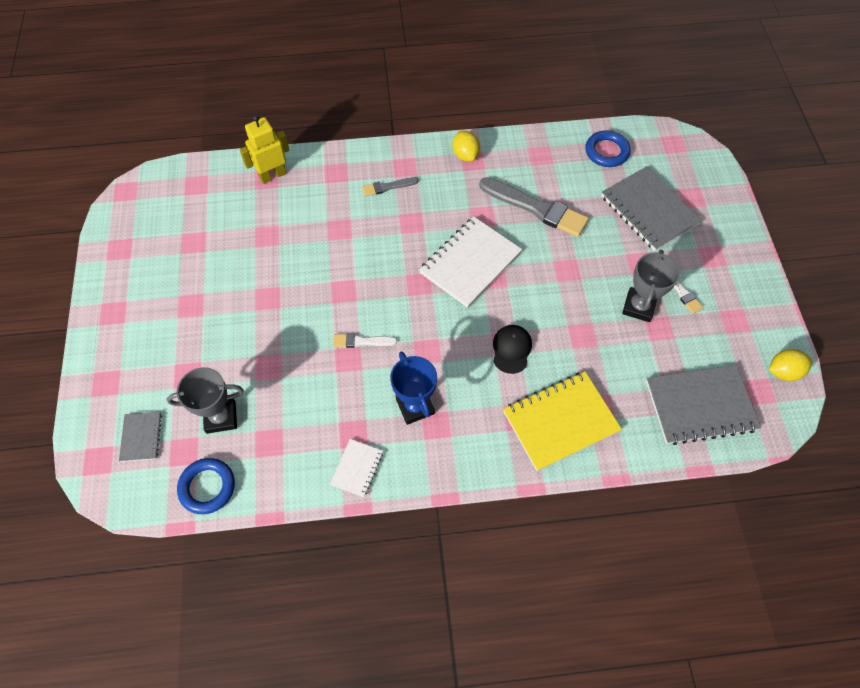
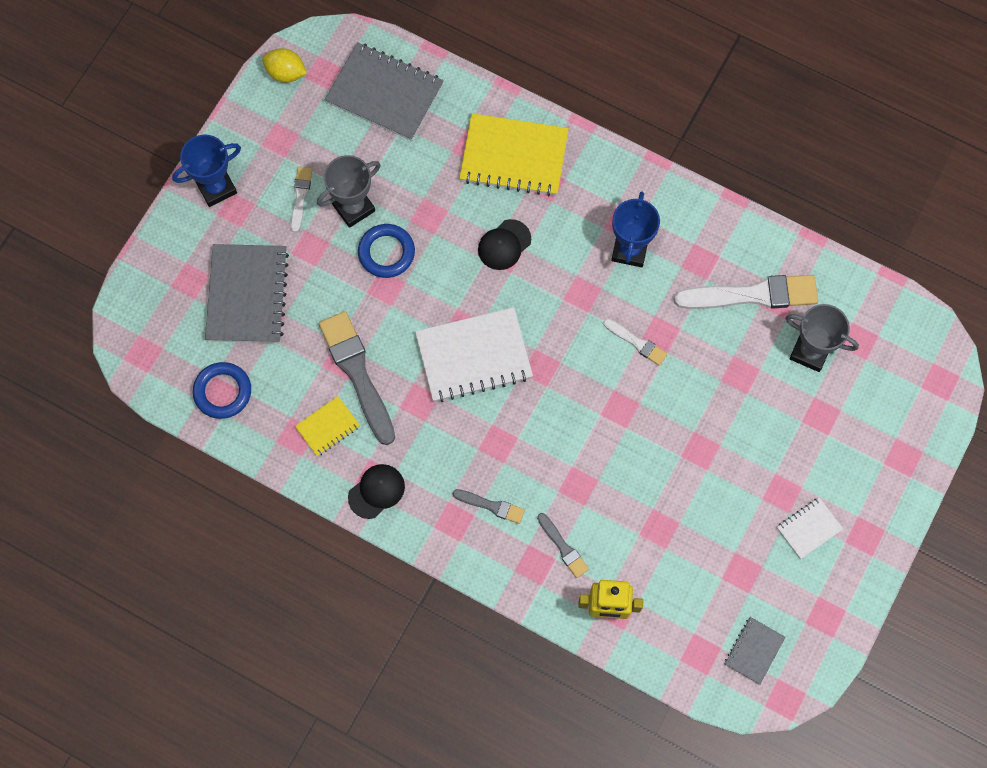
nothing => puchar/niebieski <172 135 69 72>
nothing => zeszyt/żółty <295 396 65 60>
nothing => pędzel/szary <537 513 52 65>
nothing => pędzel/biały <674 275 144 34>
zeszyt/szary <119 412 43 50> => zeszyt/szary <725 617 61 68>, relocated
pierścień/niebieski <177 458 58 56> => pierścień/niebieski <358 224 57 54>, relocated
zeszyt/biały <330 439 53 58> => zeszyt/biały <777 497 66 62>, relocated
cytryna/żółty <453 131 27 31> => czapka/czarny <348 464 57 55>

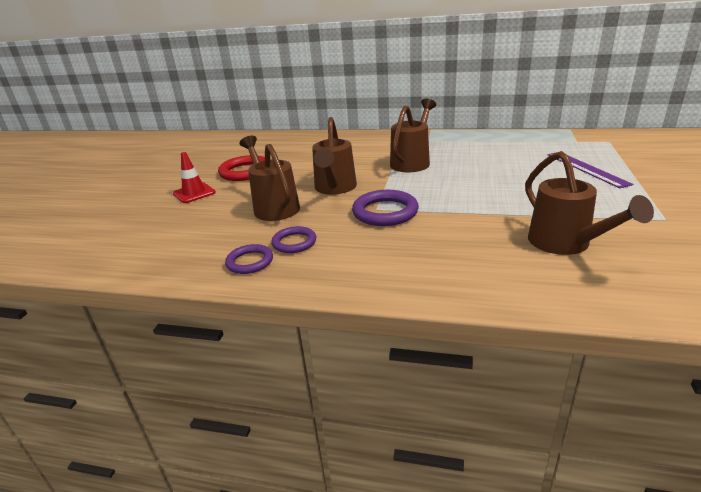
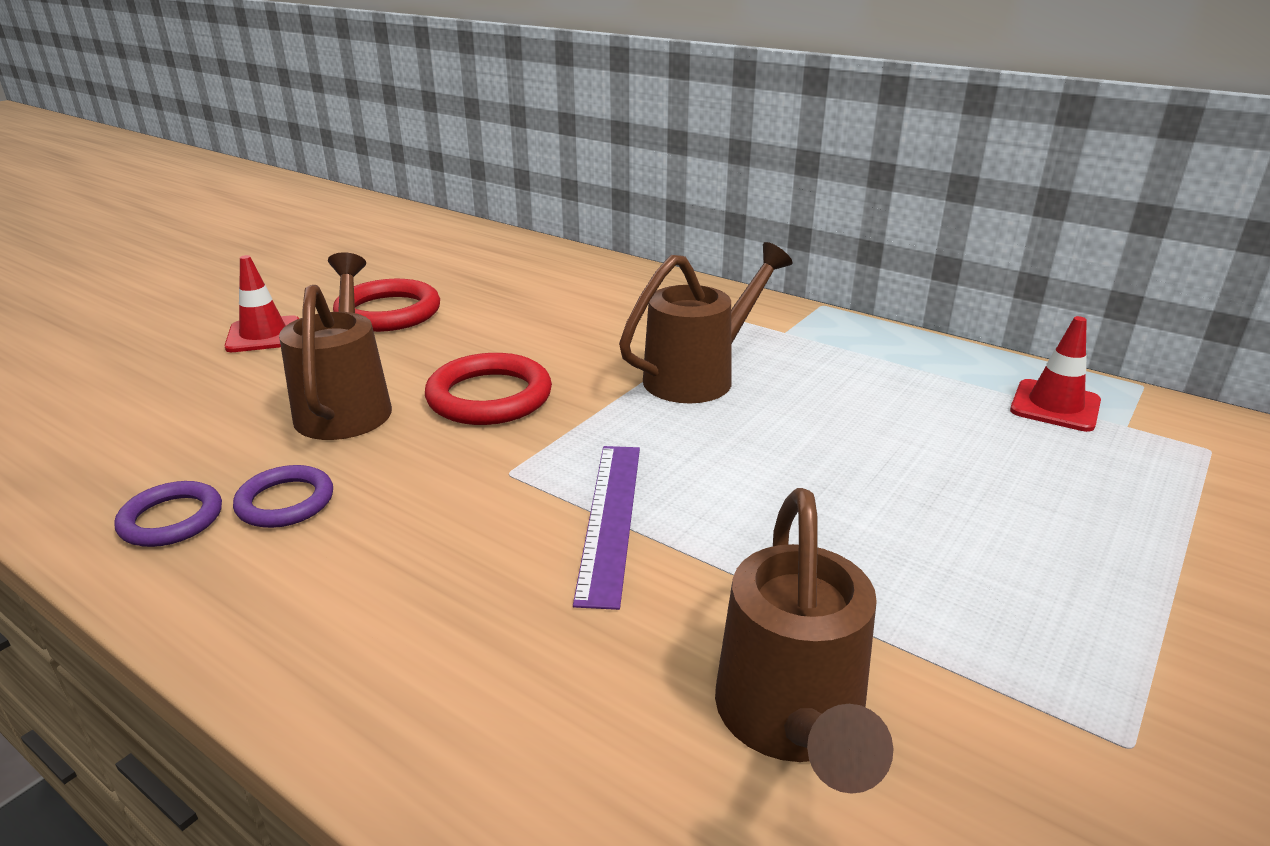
pierścień/fioletowy <352 190 67 36> => nothing
nothing => pachołek/czerwony <1010 316 91 116>
linijka/fioletowy <548 152 86 36> => linijka/fioletowy <573 446 67 164>, relocated
konewka/brązowy <312 117 45 78> => pierścień/czerwony <425 353 127 72>

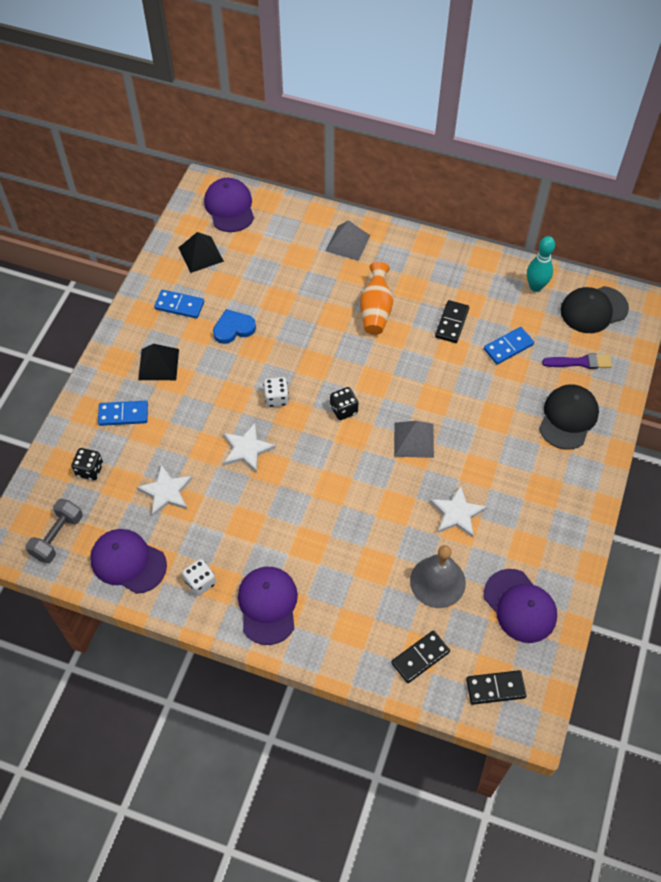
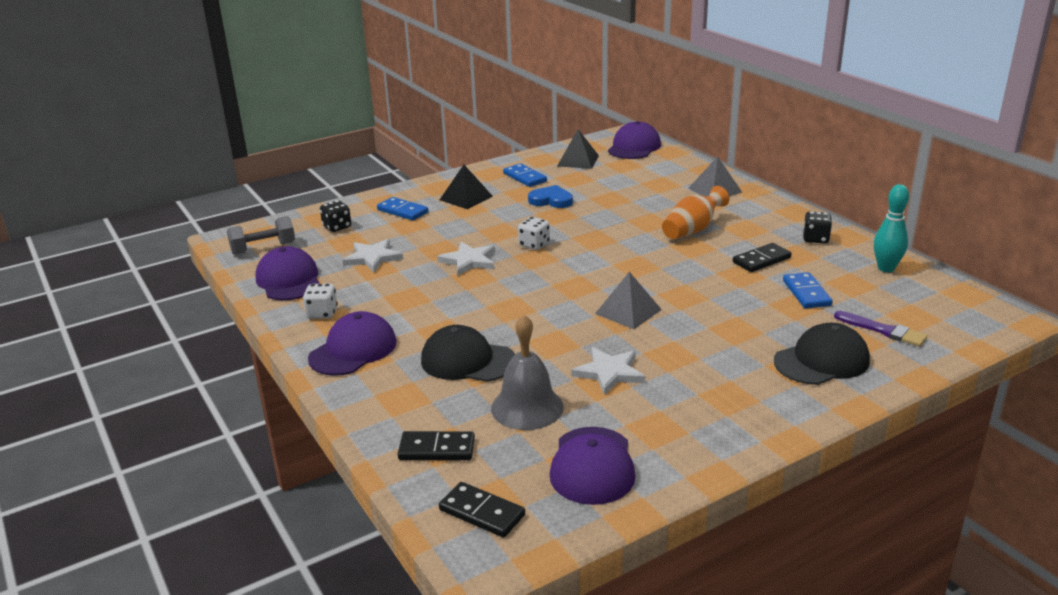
kostka do gry/czarny <330 387 28 33> => kostka do gry/czarny <803 211 29 33>, relocated
czapka/czarny <561 286 68 47> => czapka/czarny <421 325 94 57>, relocated
kostka domina/niebieski <484 327 50 38> => kostka domina/niebieski <783 272 50 37>, 75 degrees clockwise

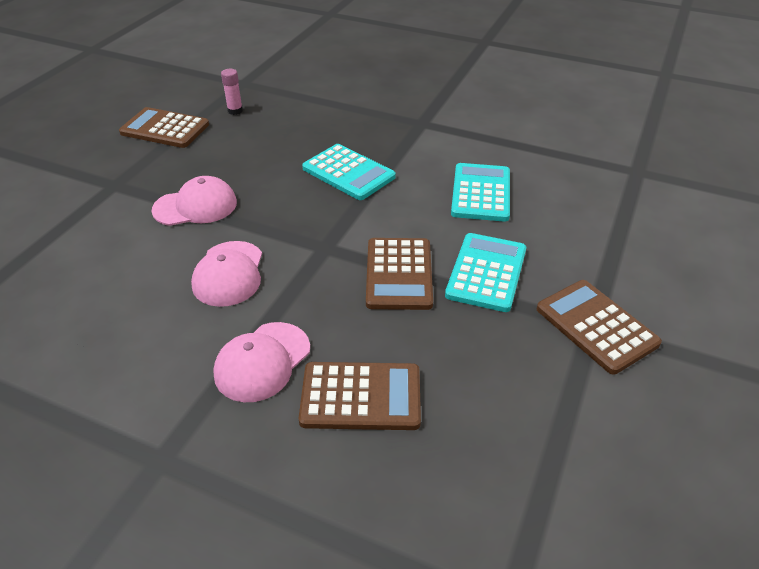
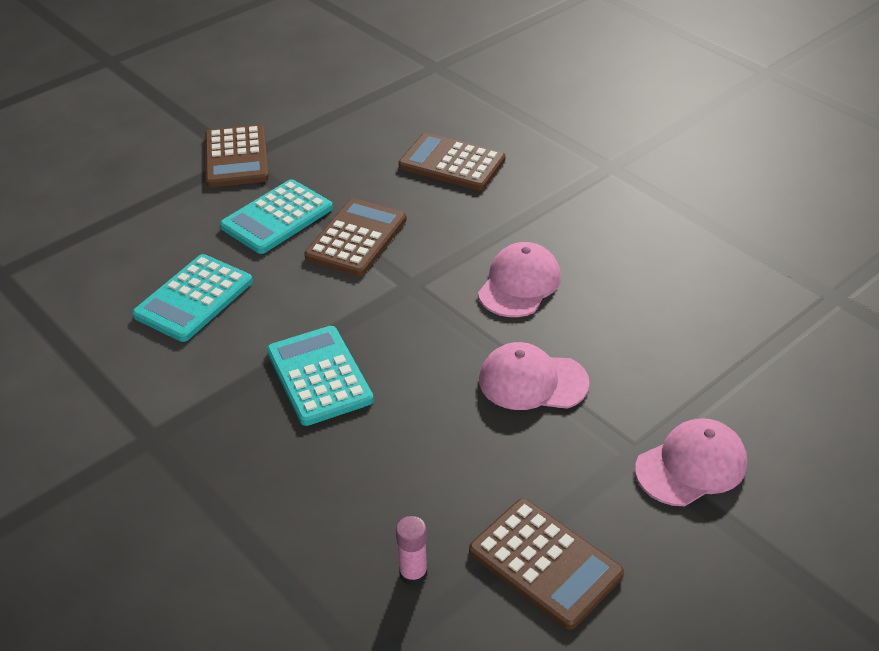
czapka/różowy <213 322 97 80> => czapka/różowy <635 418 112 88>, relocated

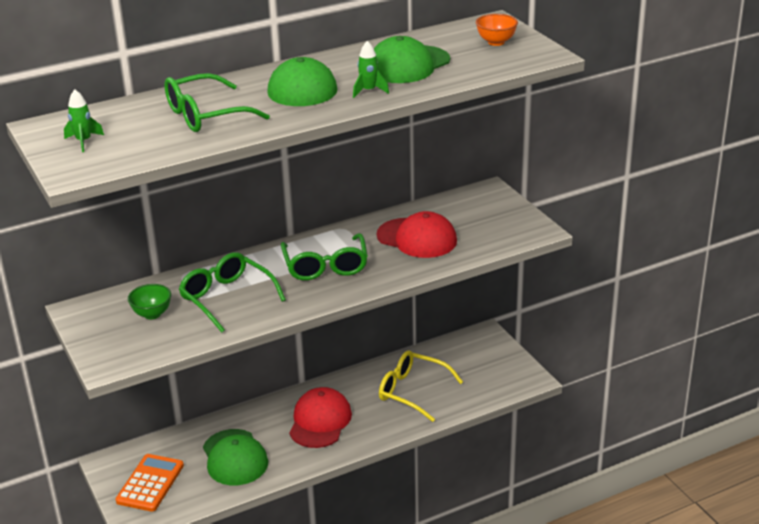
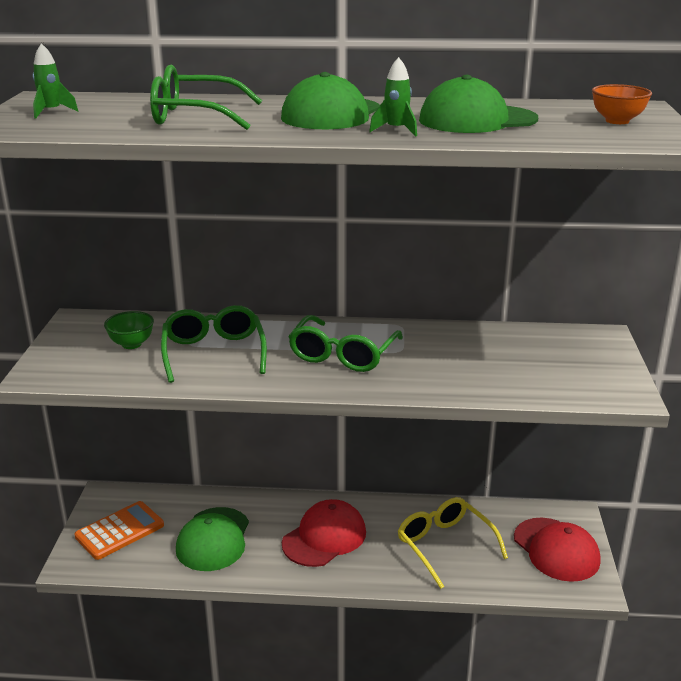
czapka/czerwony <377 211 80 47> => czapka/czerwony <514 518 86 64>, relocated

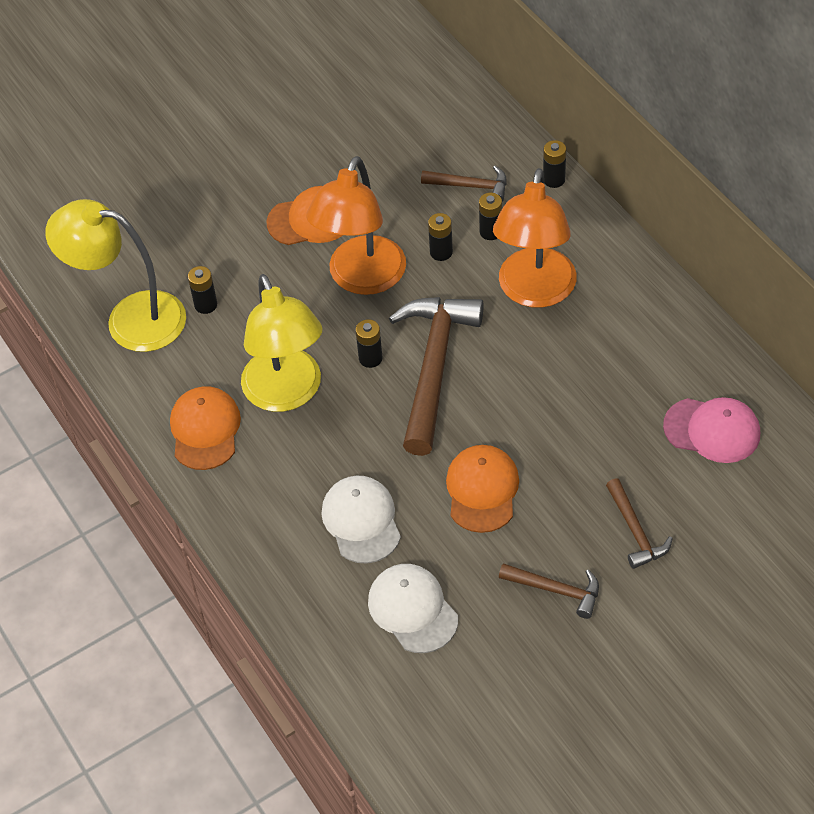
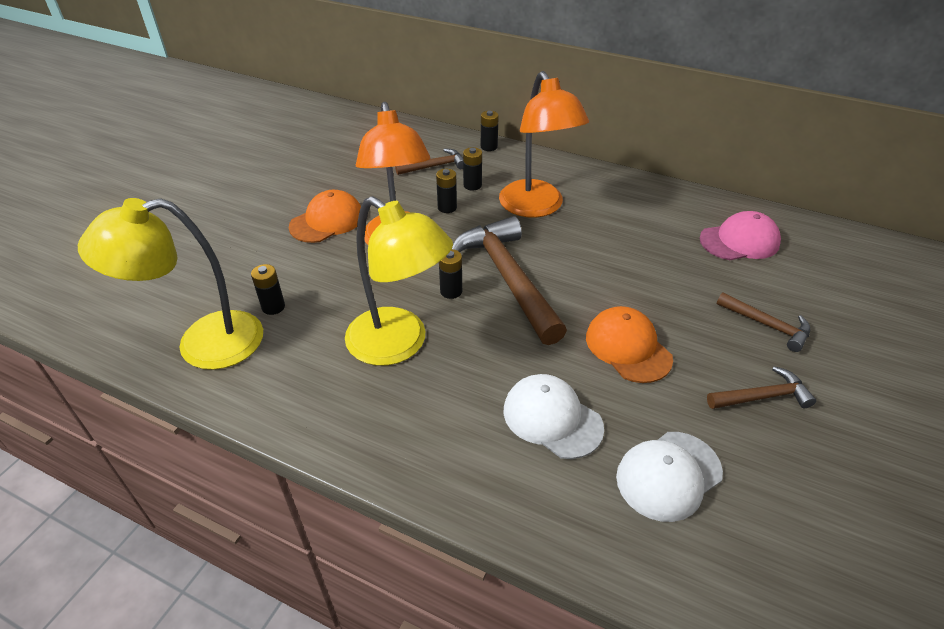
czapka/pomarańczowy <170 386 71 84> => nothing
czapka/biały <368 564 90 89> => czapka/biały <616 432 107 90>, 60 degrees counterclockwise

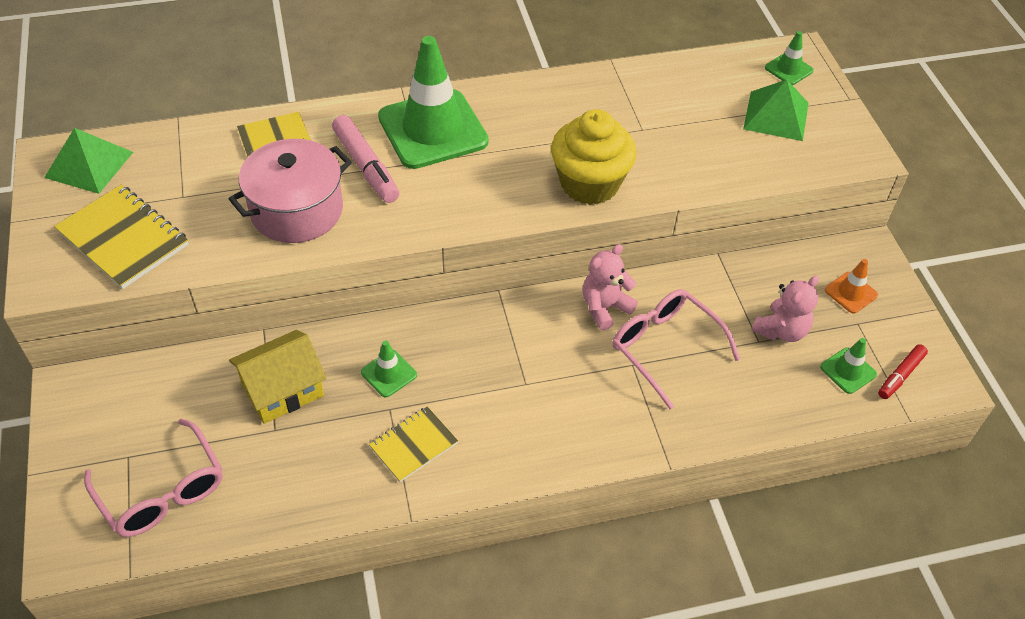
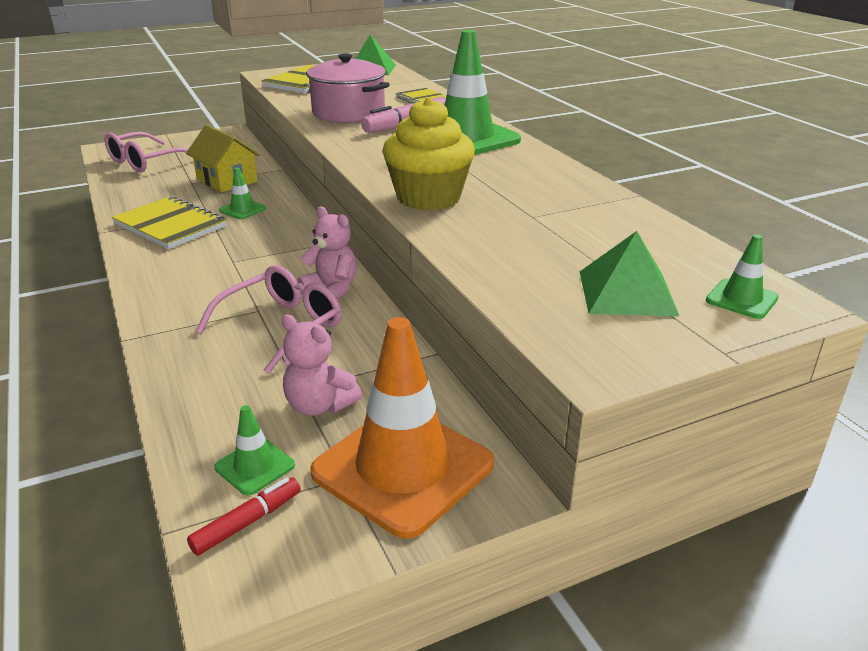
flamaster/czerwony <878 344 50 55> => flamaster/czerwony <187 477 114 79>, 105 degrees clockwise
zeszyt/żółty <369 406 89 76> => zeszyt/żółty <112 196 115 53>, x1.60
pachołek/pomarańczowy <825 259 53 55> => pachołek/pomarańczowy <310 317 184 222>, x2.29

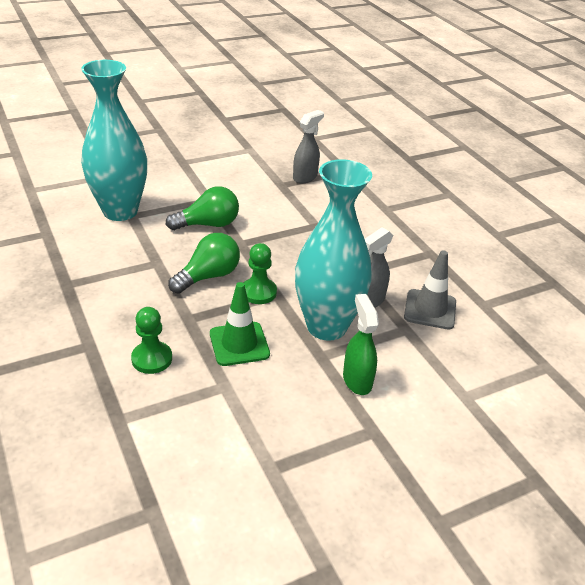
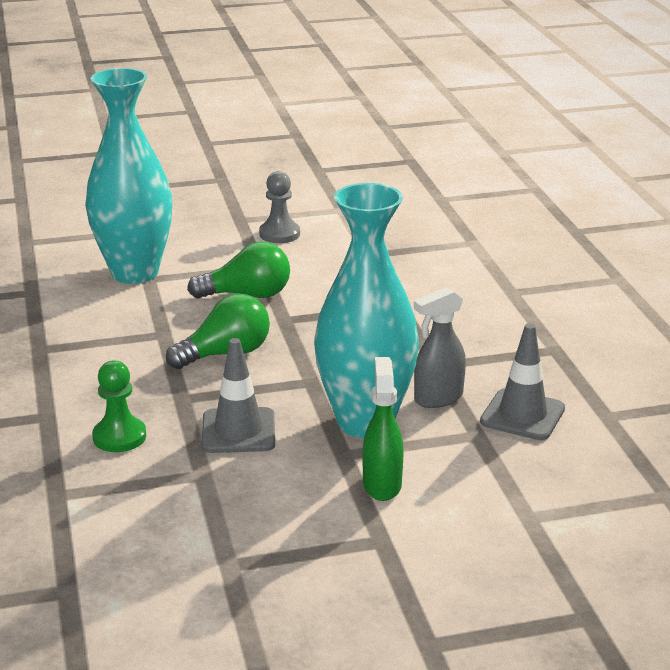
pionek/zielony <244 243 33 61> => nothing
spryskiwacz/szary <293 110 31 73> => nothing
nothing => pionek/szary <259 171 41 72>
pachołek/zielony <210 282 60 84> => pachołek/szary <201 338 74 115>

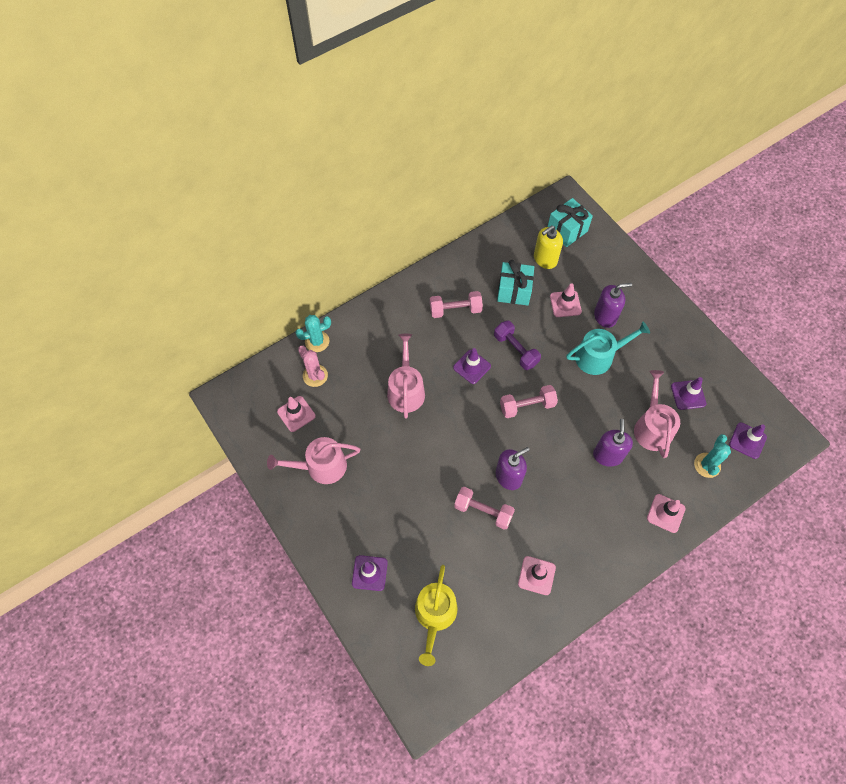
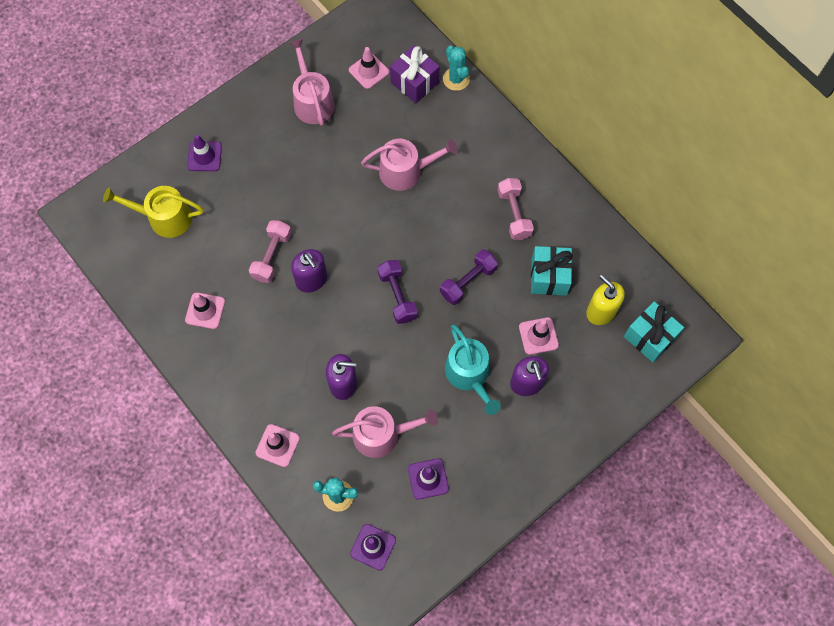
pachołek/fioletowy <453 348 38 36> => nothing
kaktus/różowy <298 346 30 41> => prezent/fioletowy <390 45 50 58>
hantel/różowy <500 385 58 33> => hantel/fioletowy <377 260 40 64>

